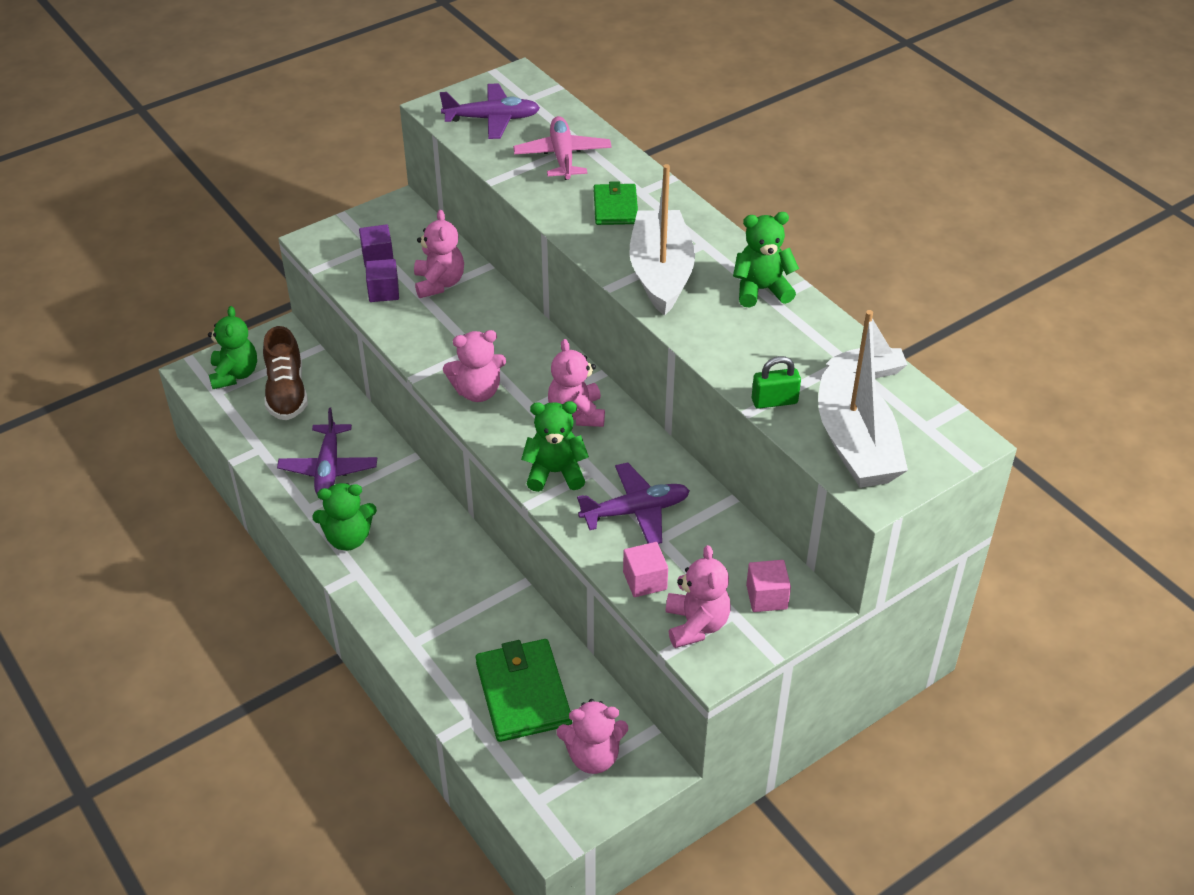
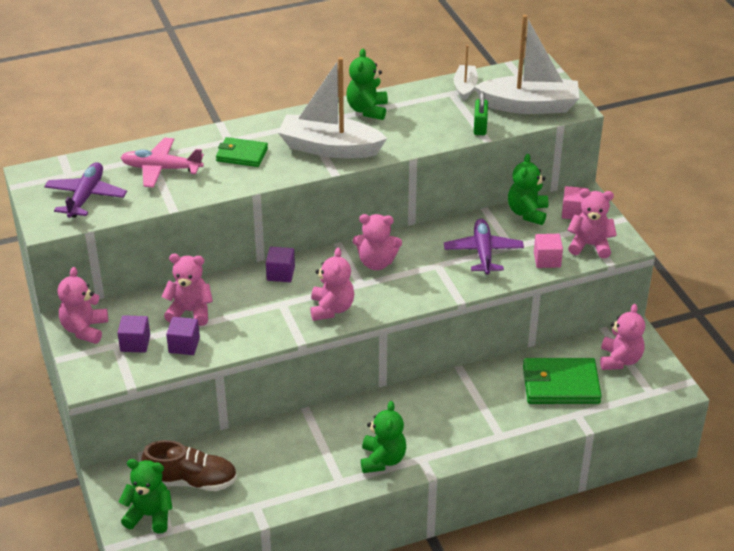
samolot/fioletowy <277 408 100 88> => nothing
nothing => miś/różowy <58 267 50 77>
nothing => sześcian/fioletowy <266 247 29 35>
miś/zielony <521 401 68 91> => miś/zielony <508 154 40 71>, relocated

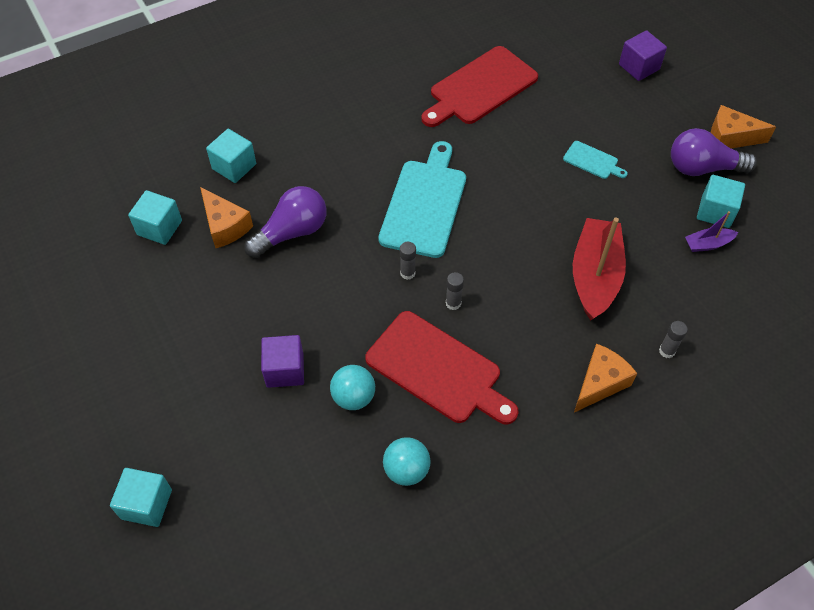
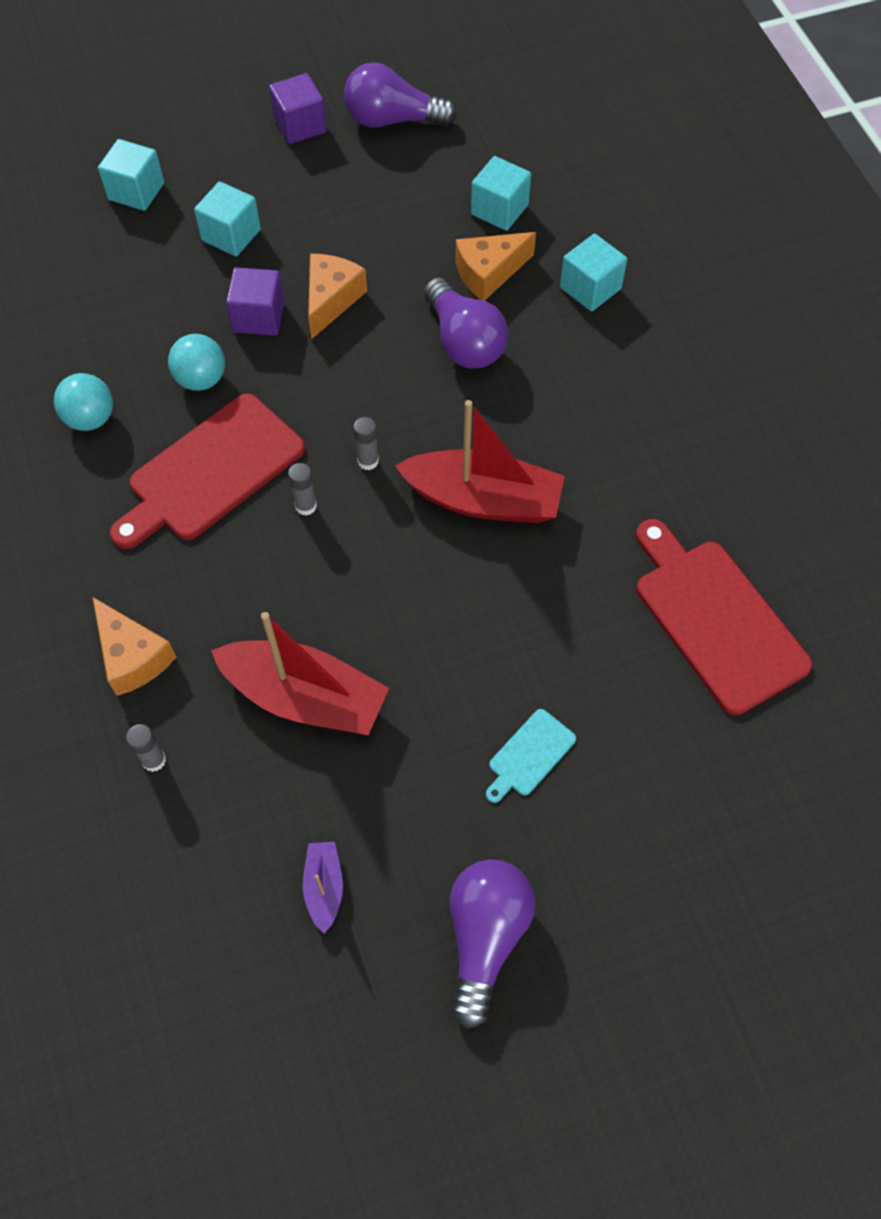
nothing => żarówka/fioletowy <344 62 113 66>
sześcian/fioletowy <619 30 48 51> => sześcian/fioletowy <269 73 58 71>, relocated
sześcian/turkusowy <697 175 48 53> => sześcian/turkusowy <194 181 67 75>, relocated
ser/pomarańczowy <711 105 65 43> => ser/pomarańczowy <308 254 59 85>, relocated
deska do krojenia/turkusowy <378 141 88 117> => łódka/czerwony <395 400 170 123>

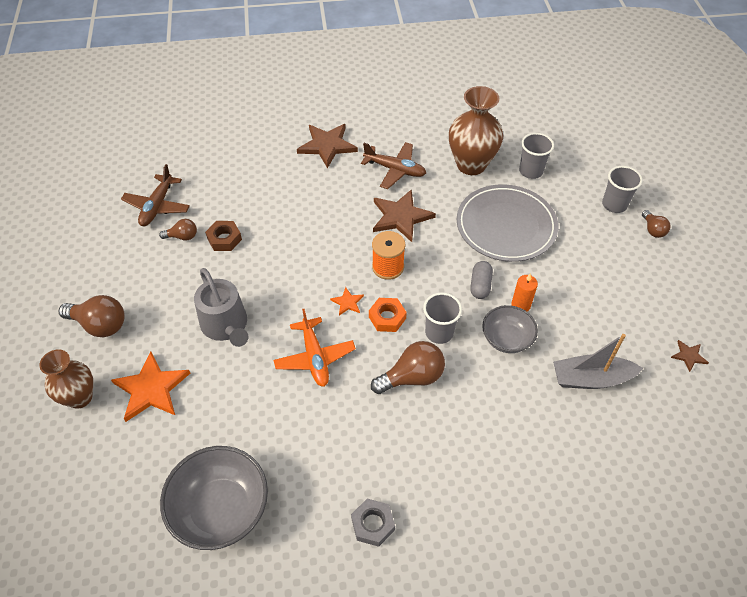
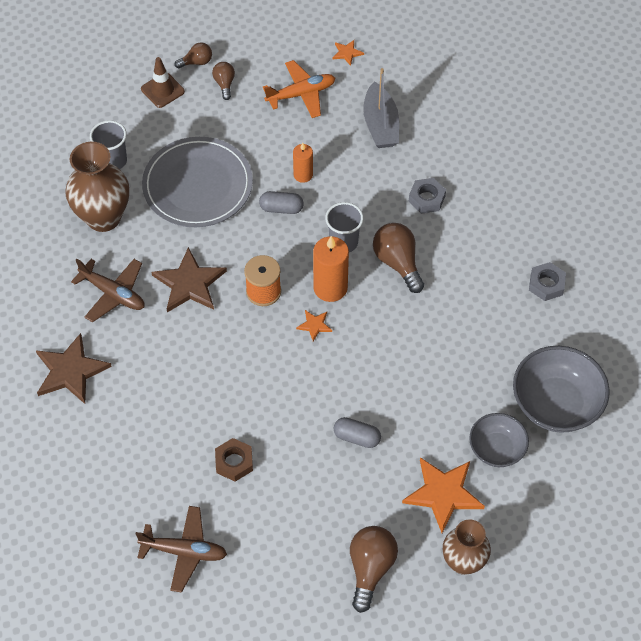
nothing => nakrętka/szary <409 178 37 36>
żarówka/brązowy <159 219 38 22> => żarówka/brązowy <212 62 23 38>, relocated
samolot/pomarańczowy <274 309 82 78> => samolot/pomarańczowy <263 60 72 58>, relocated
miska/szary <482 305 56 48> => miska/szary <469 413 60 54>, relocated
konewka/szary <194 268 54 79> => kapsułka/szary <334 417 47 31>
nakrętka/pomarańczowy <369 298 38 34> => świeca/pomarańczowy <313 236 36 66>
szklanka/szary <602 166 41 47> => pachołek/brązowy <141 57 44 51>
gwiazda/brązowy <671 340 38 32> => gwiazda/pomarańczowy <333 40 31 26>
samolot/brązowy <361 142 65 47> => samolot/brązowy <71 259 74 64>, 105 degrees clockwise

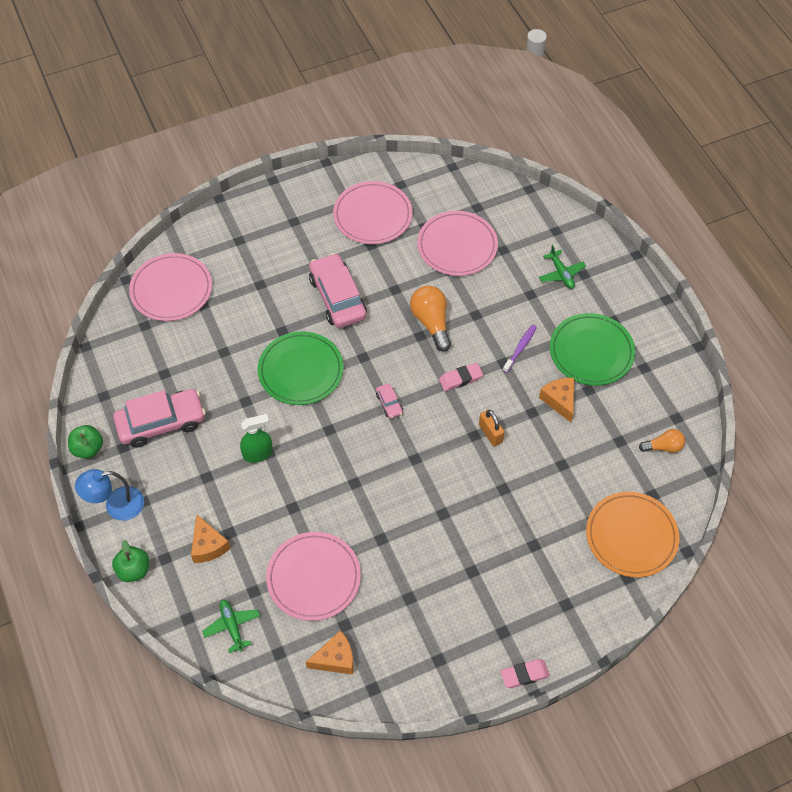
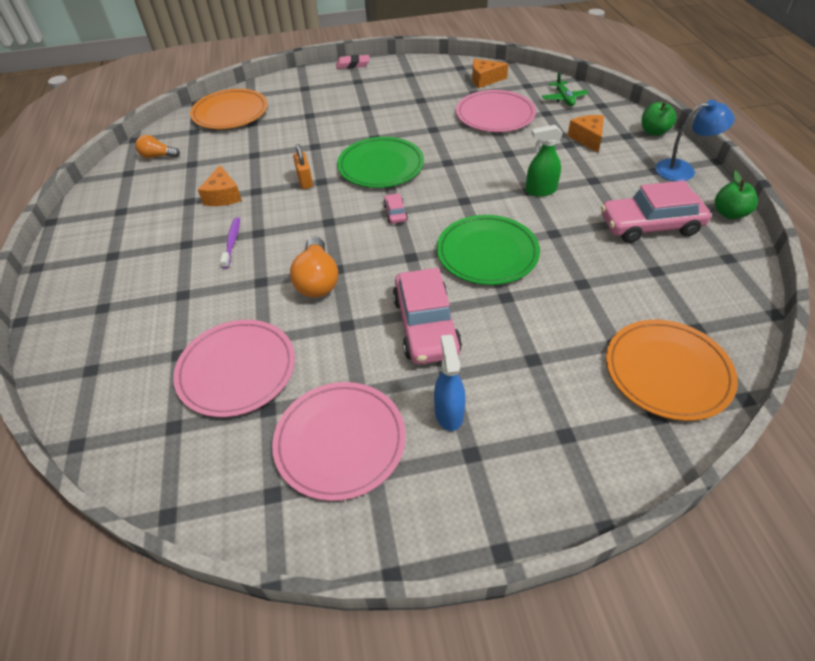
gumka do mazania/różowy <439 363 44 28> => nothing
samolot/zielony <539 245 47 44> => nothing
nothing => spryskiwacz/niebieski <434 335 32 96>
talerz/zielony <550 313 85 73> => talerz/zielony <337 137 87 51>, relocated
talerz/różowy <129 253 83 68> => talerz/pomarańczowy <606 319 132 102>
szczoteczka do zębów/fioletowy <503 325 34 48> => szczoteczka do zębów/fioletowy <220 217 20 52>, 135 degrees clockwise

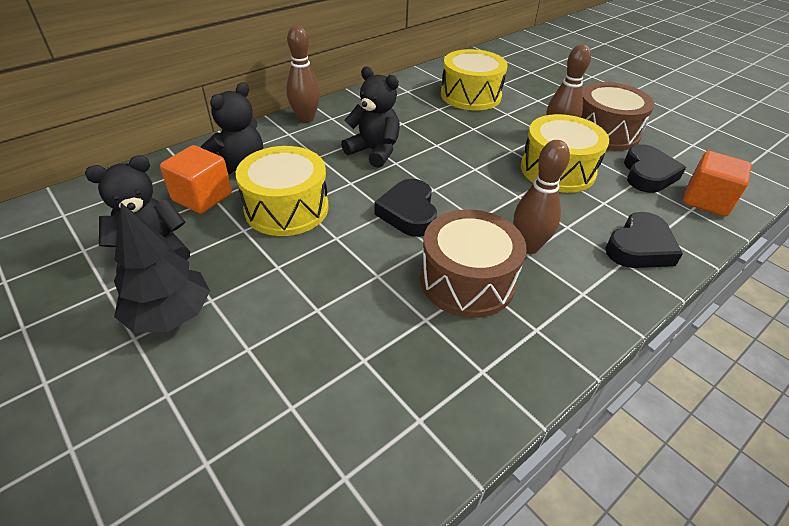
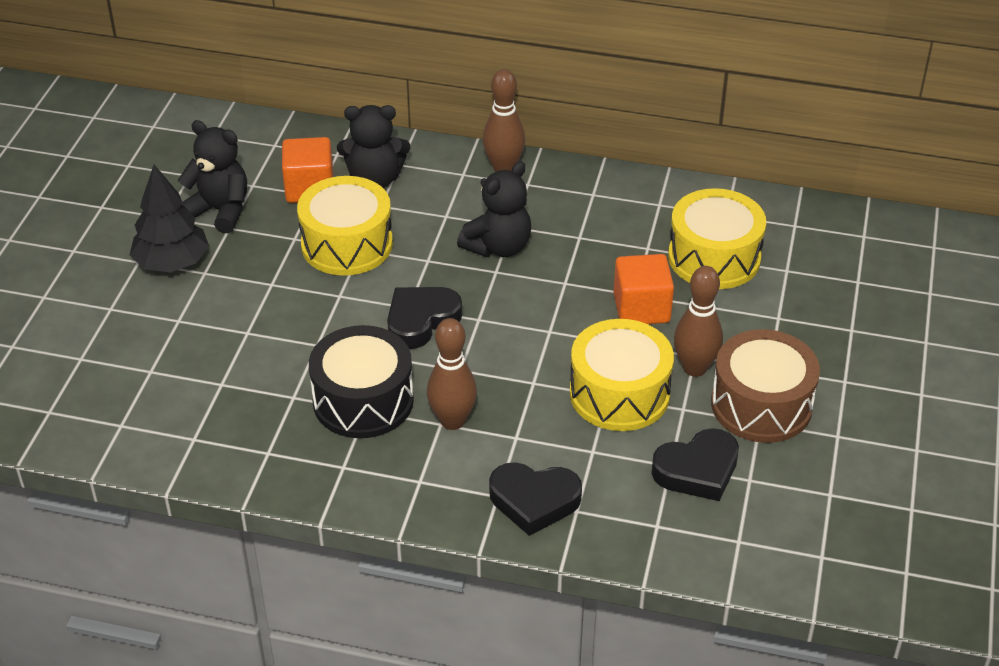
sześcian/pomarańczowy <683 151 69 66> => sześcian/pomarańczowy <614 254 60 70>, relocated
bęben/brązowy <420 210 106 108> => bęben/czarny <309 325 105 113>
miś/czarny <341 67 59 101> => miś/czarny <457 161 74 96>, 45 degrees clockwise

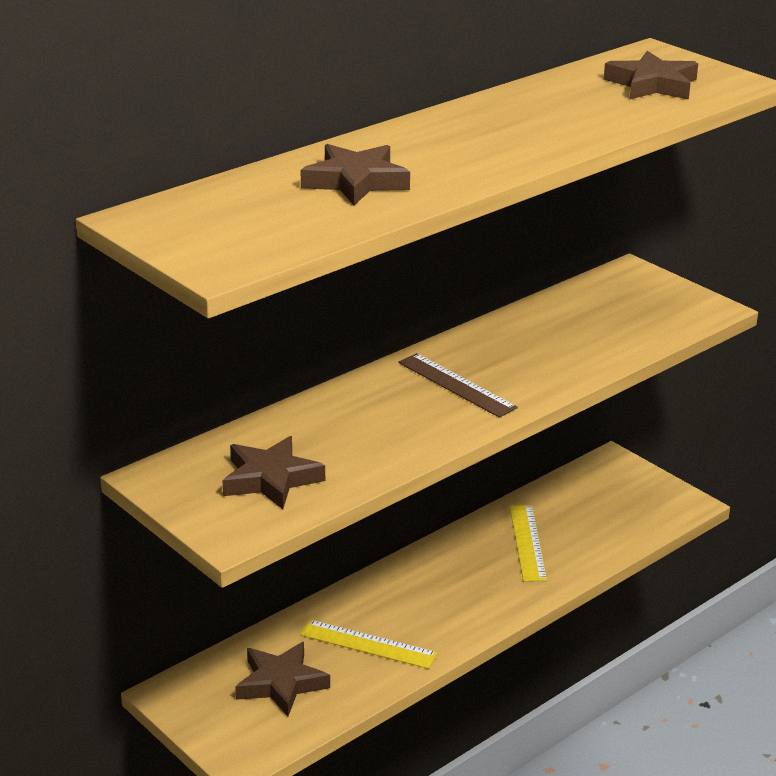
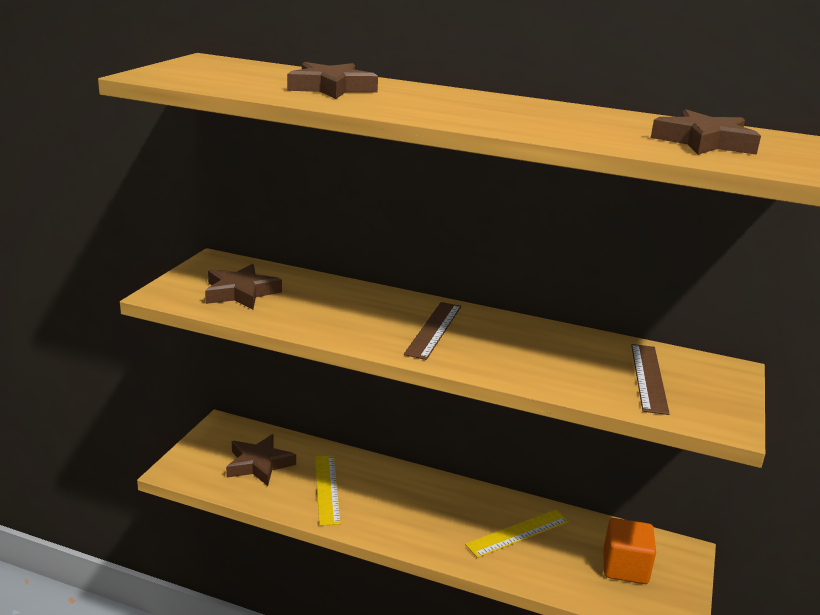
nothing => sześcian/pomarańczowy <603 518 53 66>
nothing => linijka/brązowy <631 344 39 71>

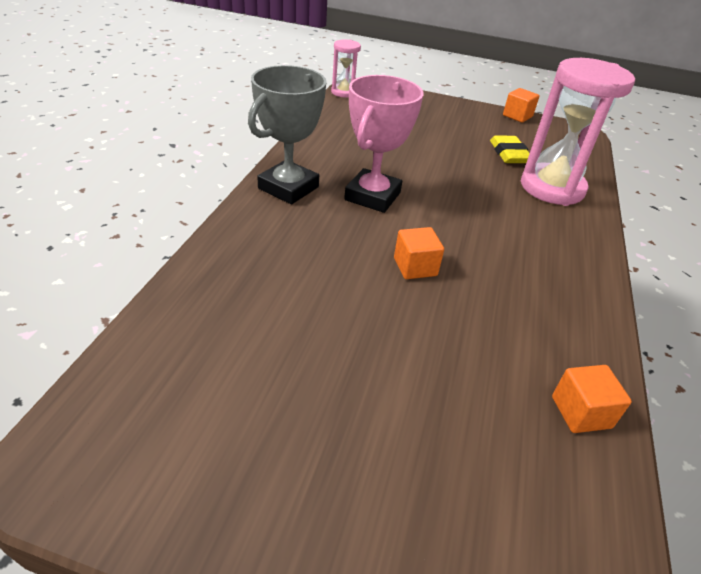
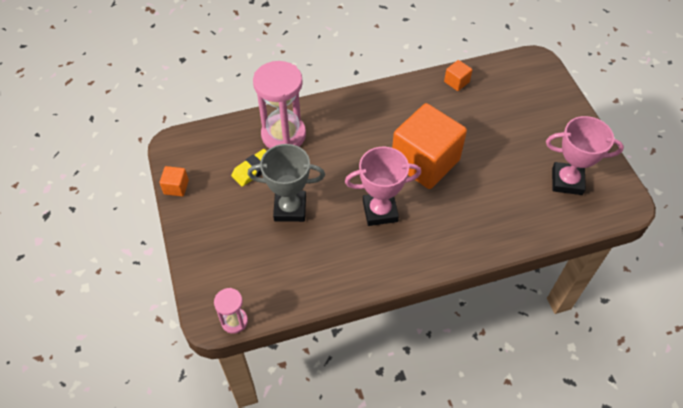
nothing => puchar/różowy <546 116 78 79>
puchar/szary <248 65 79 139> => puchar/szary <248 144 77 78>, relocated
sześcian/pomarańczowy <394 227 50 52> => sześcian/pomarańczowy <392 103 75 86>, x2.49

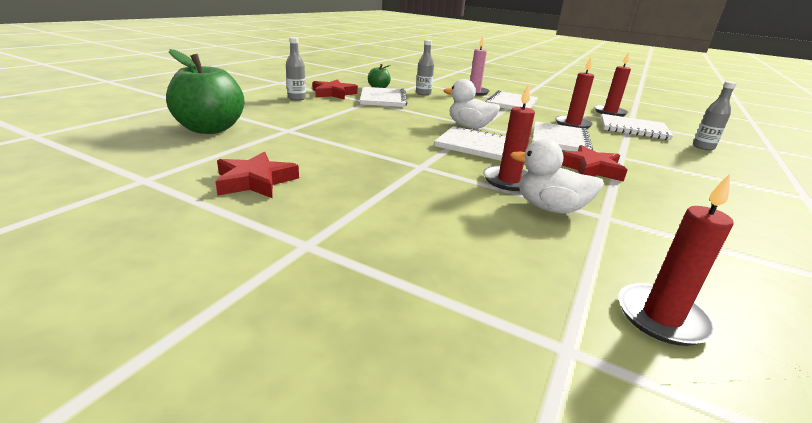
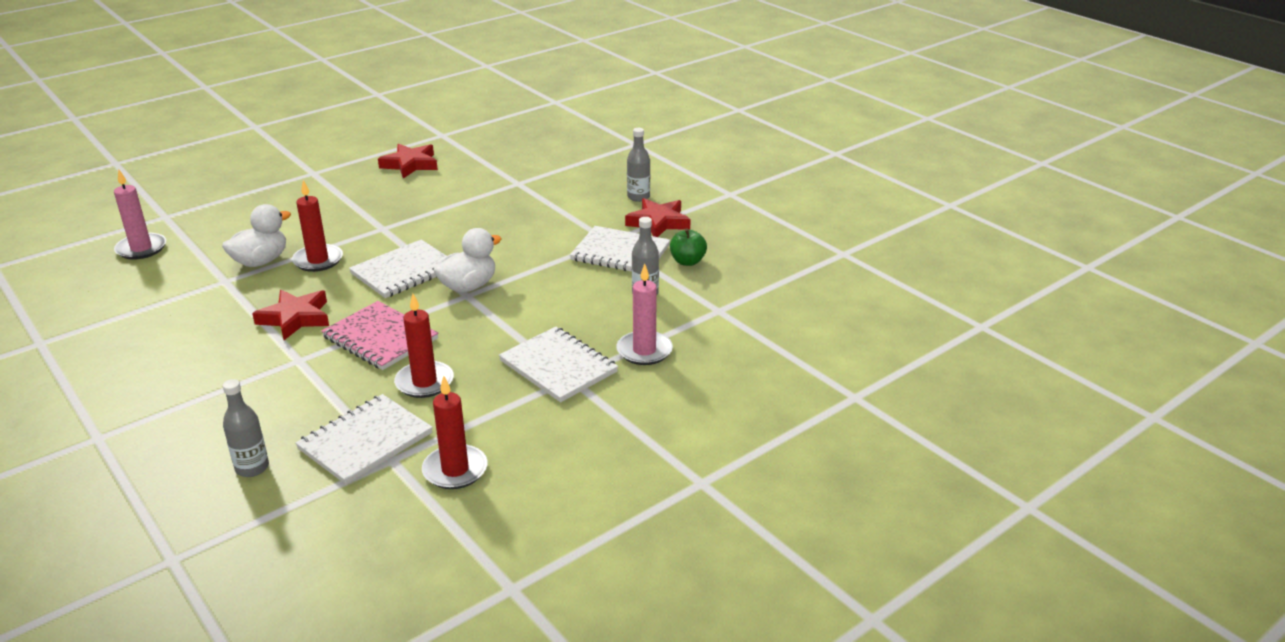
jabłko/zielony <166 49 78 85> => nothing
zeszyt/biały <533 121 60 30> => zeszyt/różowy <321 301 117 69>
świeca/czerwony <618 174 116 172> => świeca/różowy <114 170 52 90>

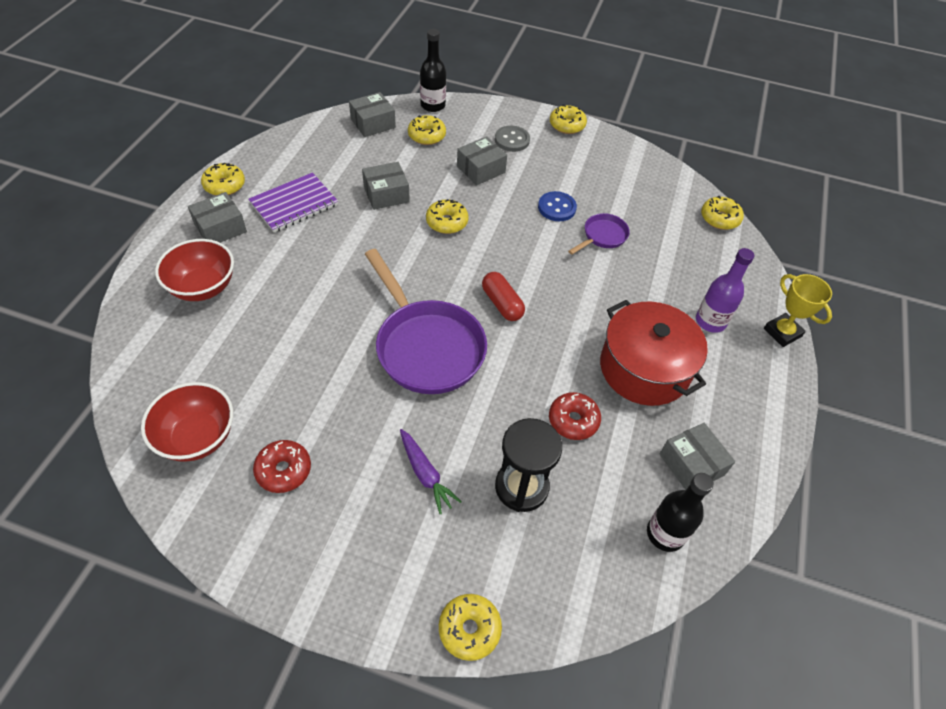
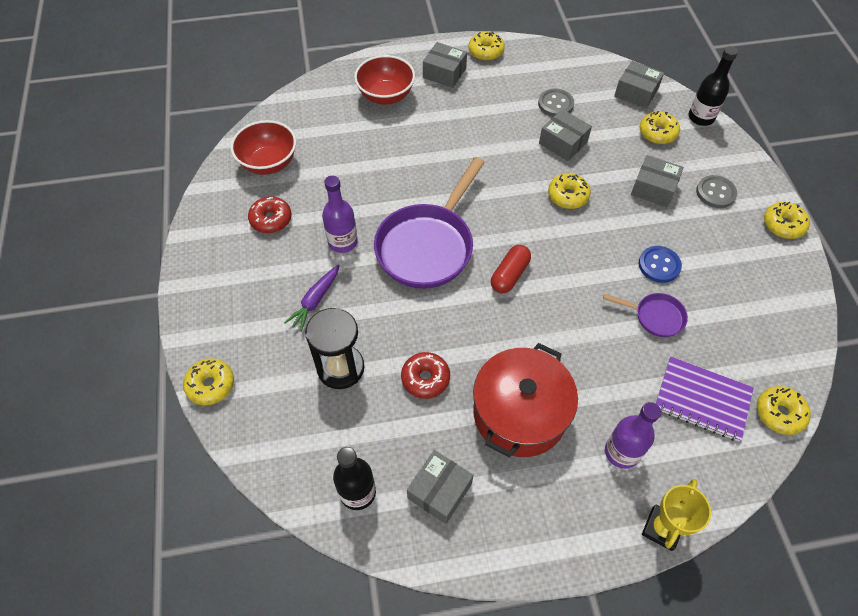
nothing => butelka/fioletowy <322 176 36 77>
nothing => guzik/szary <538 89 36 28>
zeszyt/fioletowy <249 172 89 60> => zeszyt/fioletowy <656 356 98 86>, relocated

